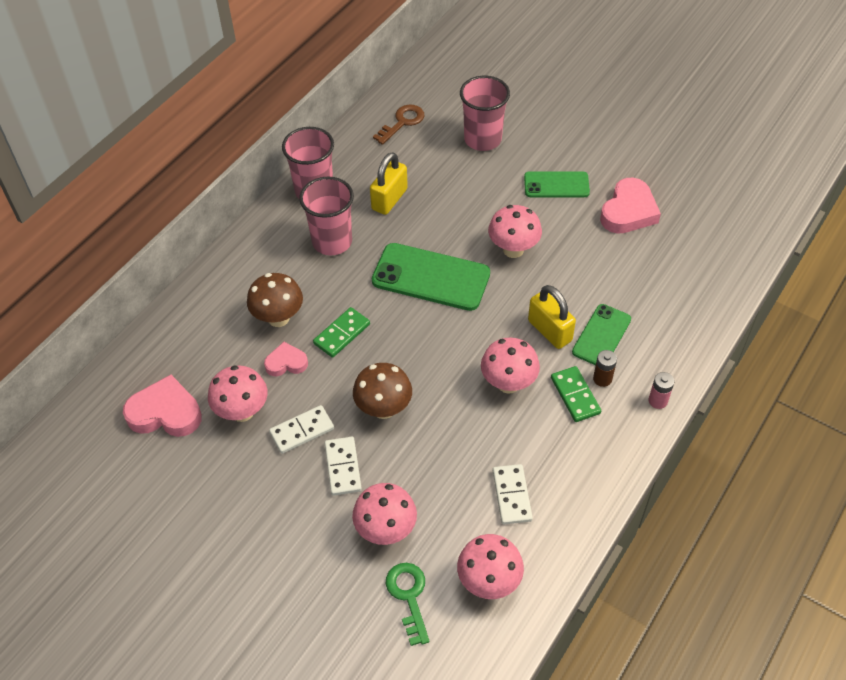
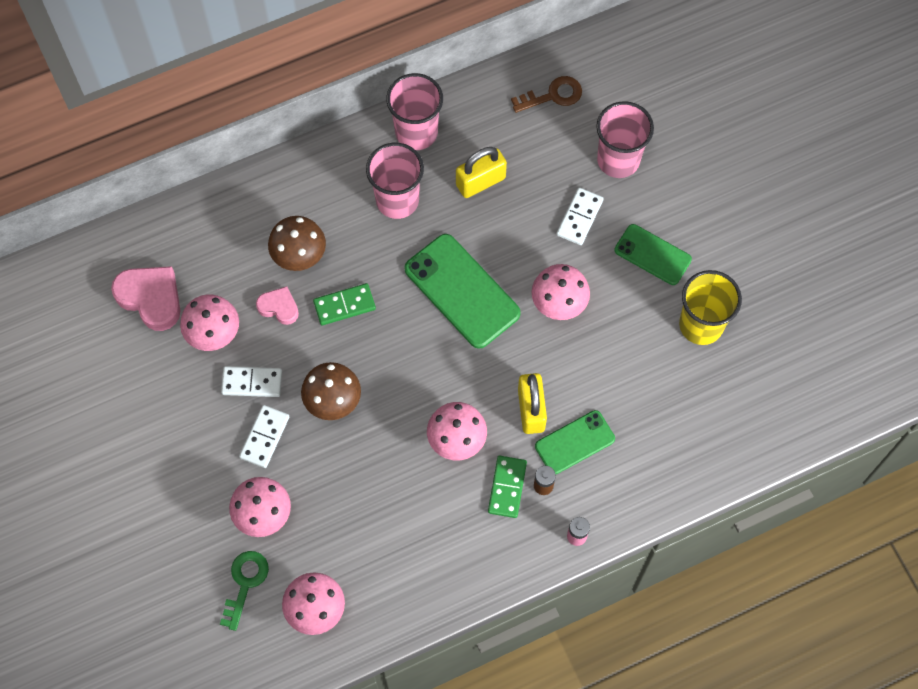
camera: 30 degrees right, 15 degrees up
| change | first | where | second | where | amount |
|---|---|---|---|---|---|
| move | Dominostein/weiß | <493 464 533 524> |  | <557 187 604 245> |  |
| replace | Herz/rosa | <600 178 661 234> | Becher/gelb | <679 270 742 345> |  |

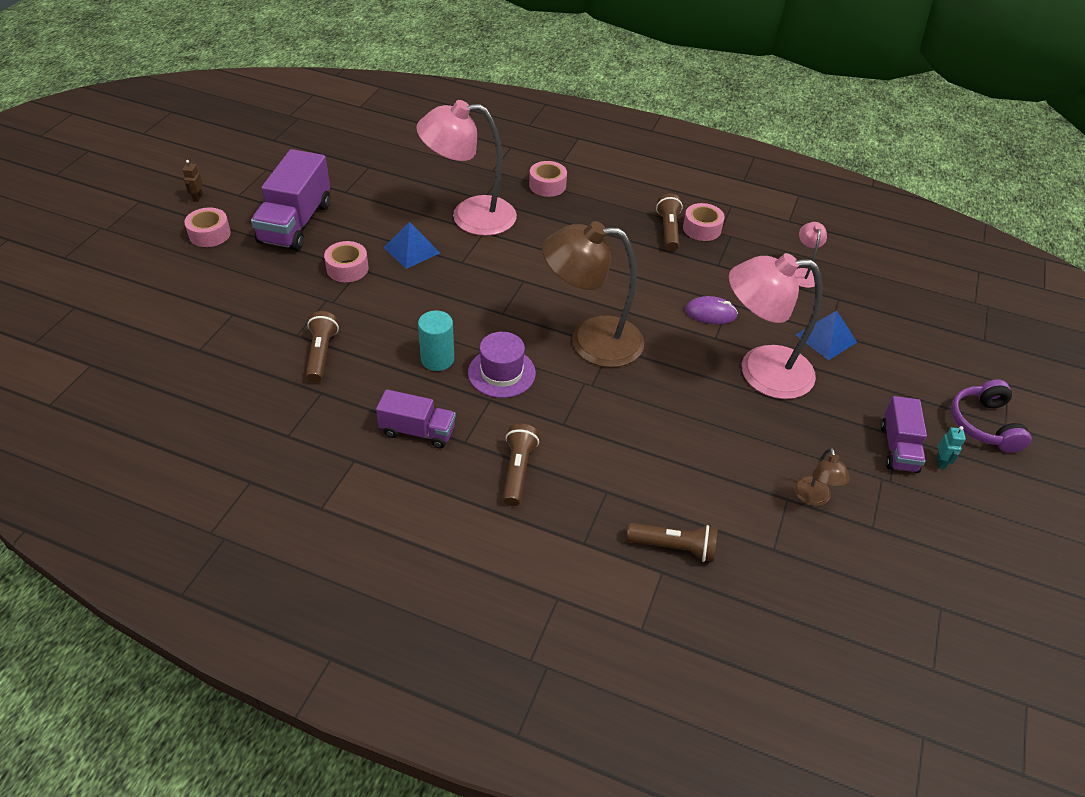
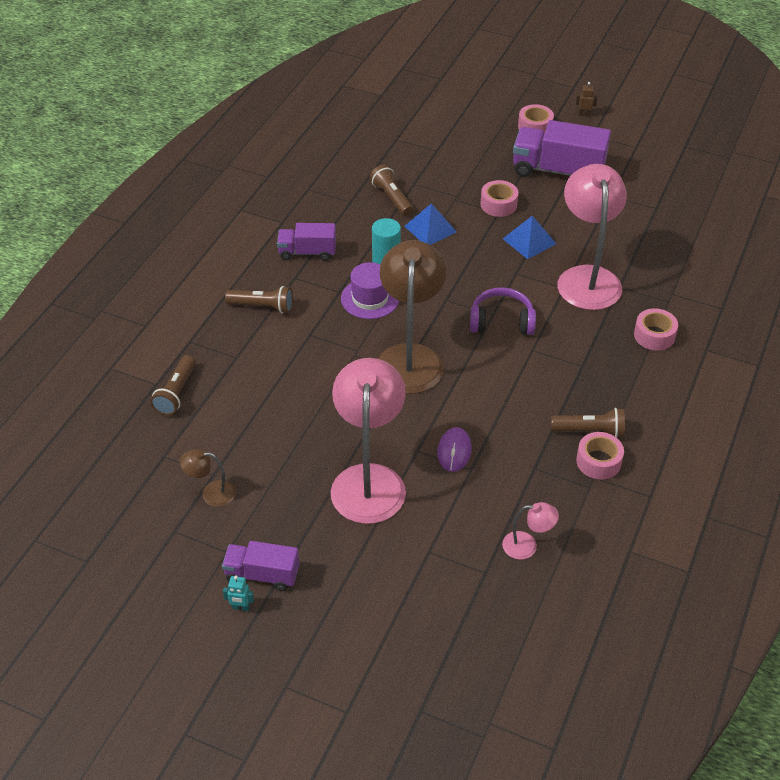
camera: 95 degrees right, 0 degrees up
| change | first | where | second | where | amount |
|---|---|---|---|---|---|
| move | Pyramide/blau | <795 311 857 360> |  | <404 203 457 245> |  |
| move | Kopfhörer/lila | <951 380 1031 453> |  | <470 287 536 335> |  |
| rotate | Taschenlampe/braun | <306 311 339 383> |  | <370 165 413 216> | 120 degrees counterclockwise |
| rotate | Lastwagen/lila | <376 389 456 448> |  | <277 223 336 261> | 75 degrees clockwise |

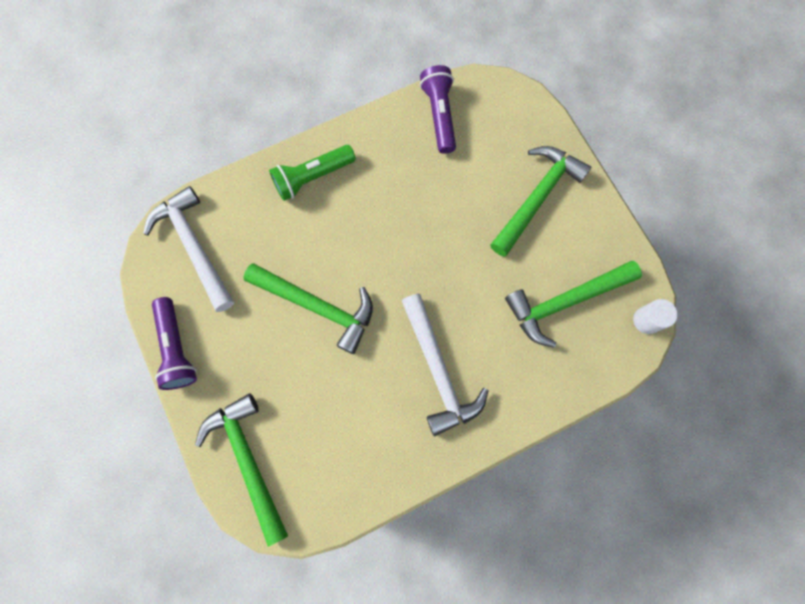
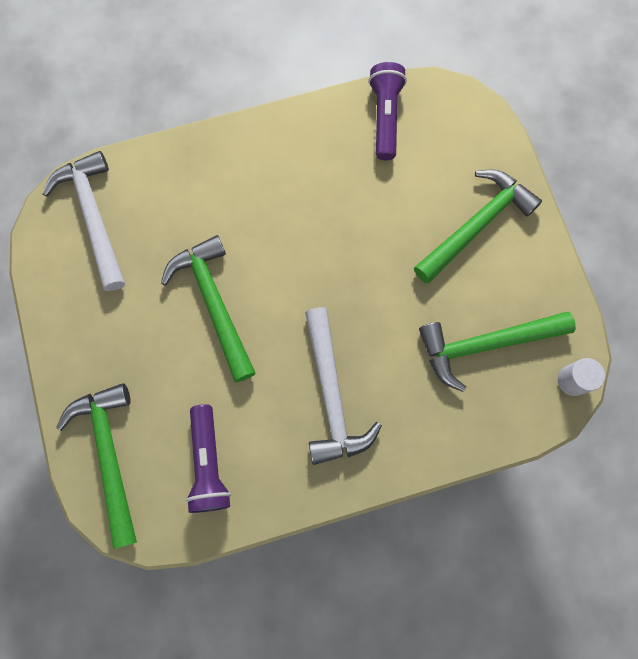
camera: 10 degrees right, 0 degrees up
| change | first | where | second | where | amount |
|---|---|---|---|---|---|
| delete | Taschenlampe/grün | <269 145 356 201> |  |  |  |
| move | Taschenlampe/lila | <152 297 197 390> |  | <186 404 231 513> |  |
| rotate | Hammer/grün | <243 263 373 354> |  | <161 235 256 382> | 150 degrees counterclockwise |

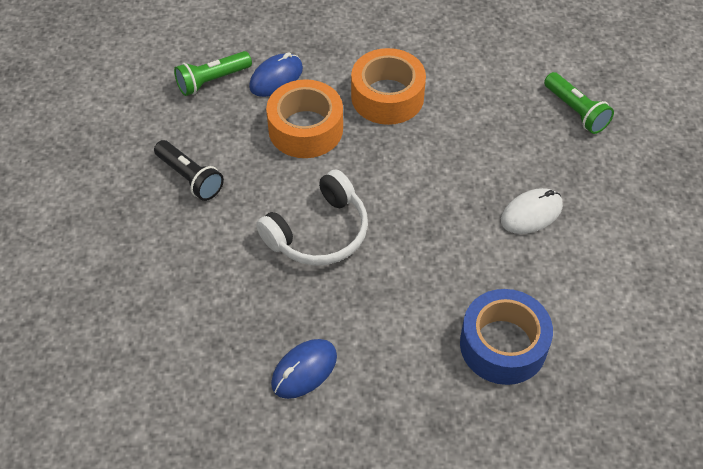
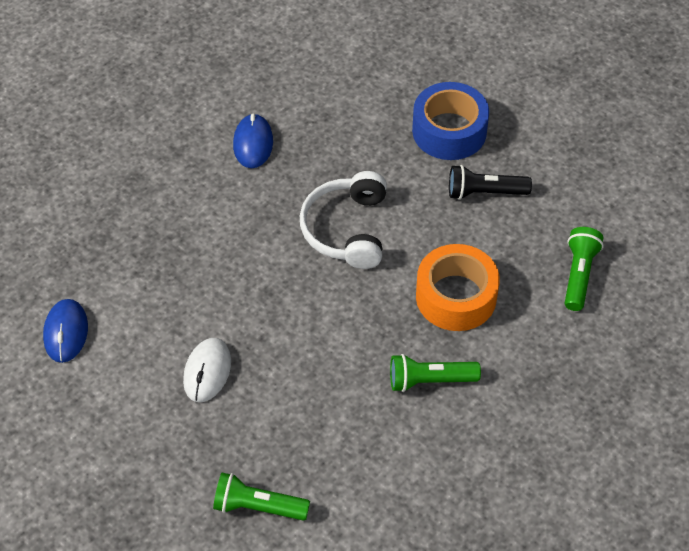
camera: 135 degrees right, 0 degrees up
| change | first | where | second | where | amount |
|---|---|---|---|---|---|
| move | Computermaus/blau | <249 52 303 97> |  | <43 299 88 363> |  |
| move | Klebeband/blau | <460 289 553 385> |  | <412 82 489 160> |  |
| replace | Klebeband/orange | <351 48 426 125> | Taschenlampe/grün | <390 354 481 392> |  |

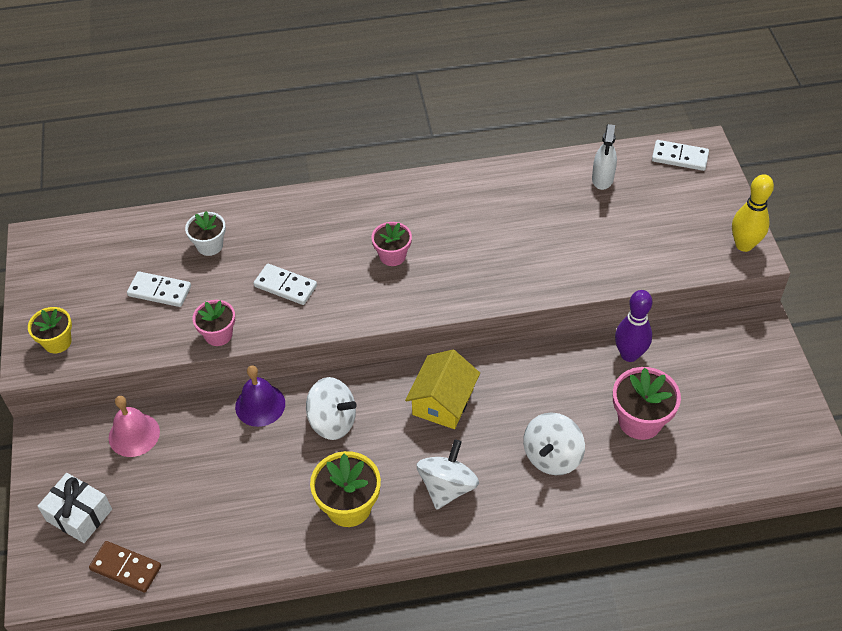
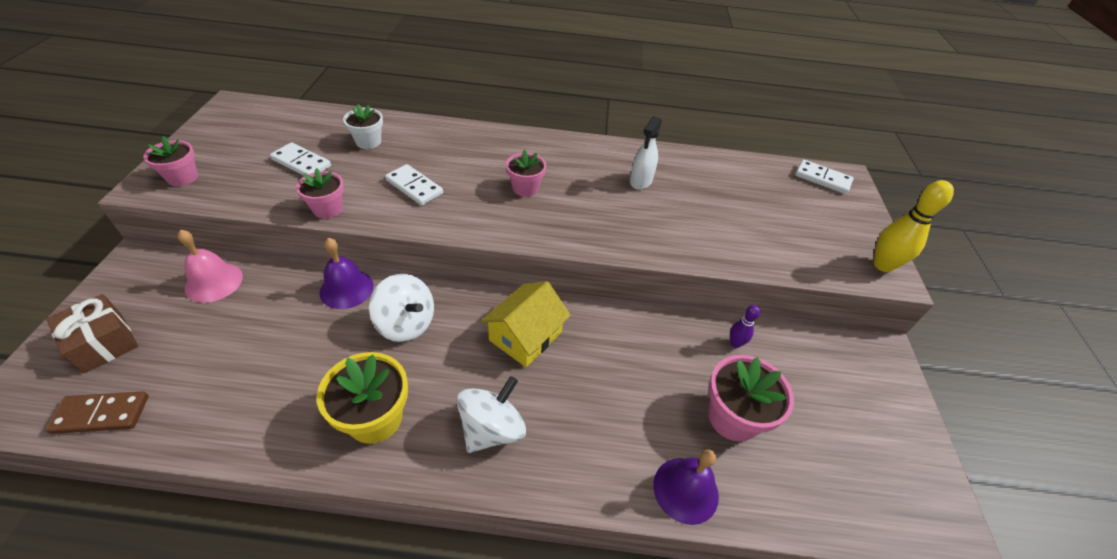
camera: 10 degrees right, 5 degrees down
| change | first | where | second | where | amount |
|---|---|---|---|---|---|
| delete | Kreisel/weiß | <523 412 585 475> |  |  |  |
| insert |  |  | Glocke/lila | <653 449 719 525> |  |
| move | Sprühflasche/weiß | <592 124 617 190> |  | <630 116 662 190> |  |
| recolor | Blumentopf/gelb | <28 307 72 353> | Blumentopf/rosa | <143 136 198 186> |  |
| recolor | Geschenk/weiß | <37 473 112 543> | Geschenk/braun | <46 294 138 373> |  |
| rotate | Dominostein/braun | <89 541 161 593> |  | <45 391 149 434> | 45 degrees counterclockwise |
| resize | Bowlingkegel/lila | <615 290 652 362> |  | <730 305 760 348> | x0.55 |

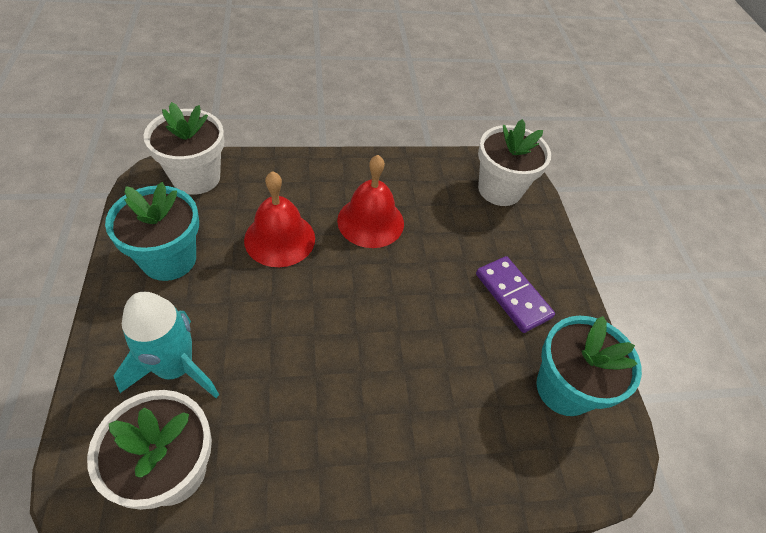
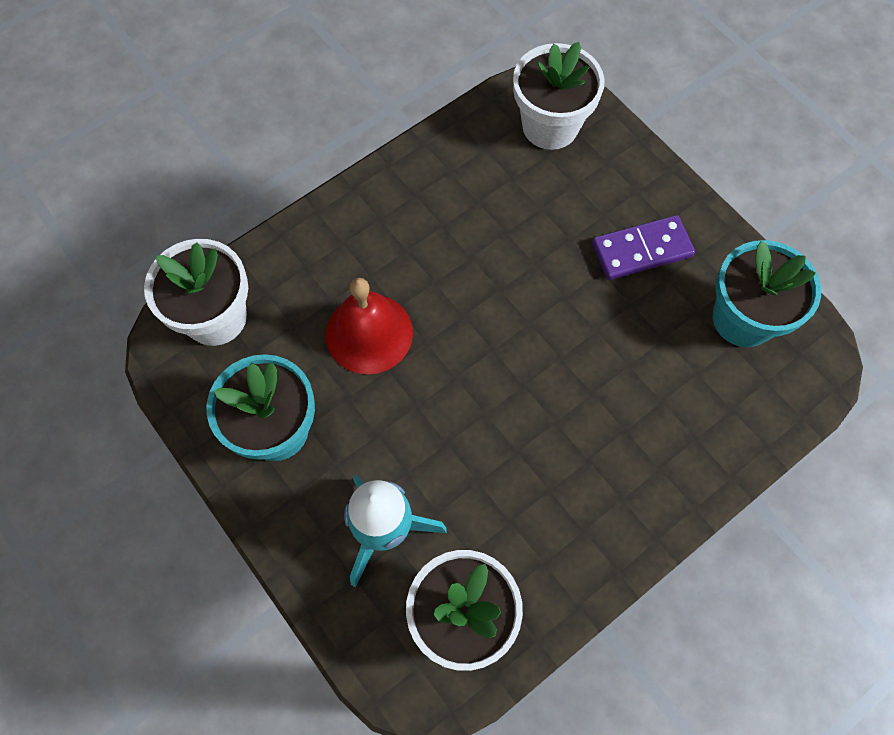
camera: 25 degrees left, 15 degrees up
| change | first | where | second | where | amount |
|---|---|---|---|---|---|
| delete | Glocke/rot | <337 155 404 248> |  |  |  |
| rotate | Dominostein/lila | <476 256 555 333> |  | <592 215 695 280> | 45 degrees counterclockwise |

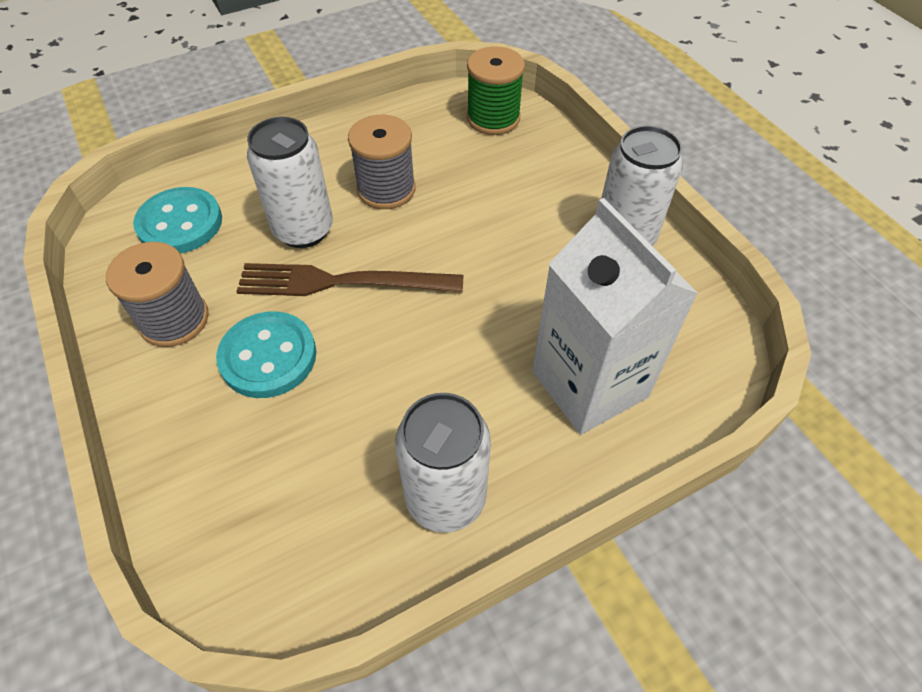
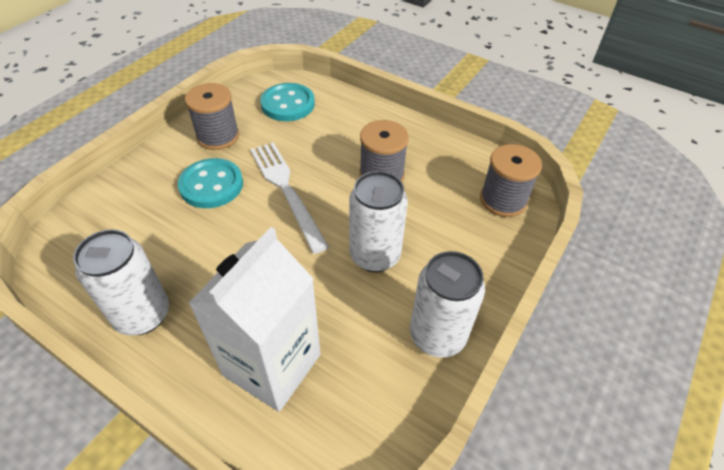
camera: 60 degrees right, 5 degrees down
| change | first | where | second | where | amount |
|---|---|---|---|---|---|
| move | Dose/weiß | <247 117 333 248> |  | <349 171 408 272> |  |
| recolor | Gabel/braun | <236 263 464 296> | Gabel/weiß | <250 142 329 254> |  |
| recolor | Garnrolle/grün | <467 46 525 135> | Garnrolle/grau | <480 144 542 217> |  |

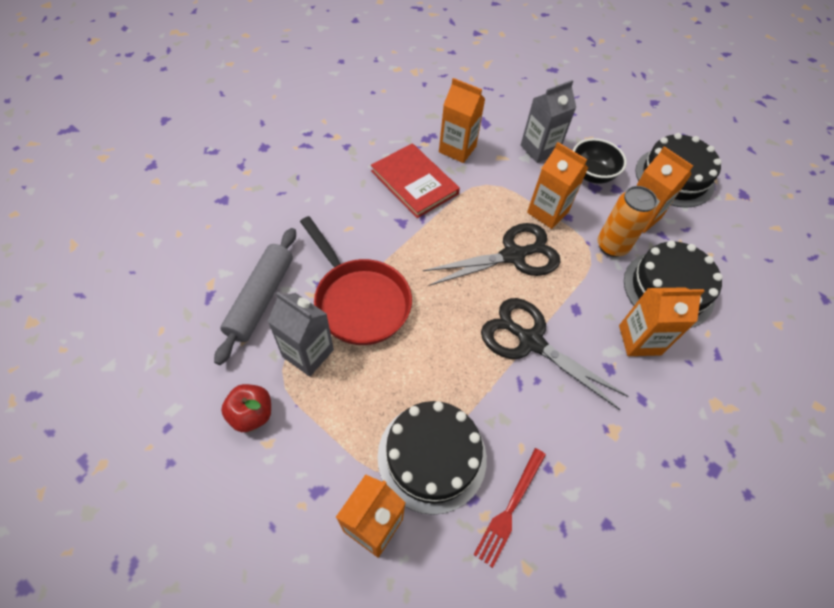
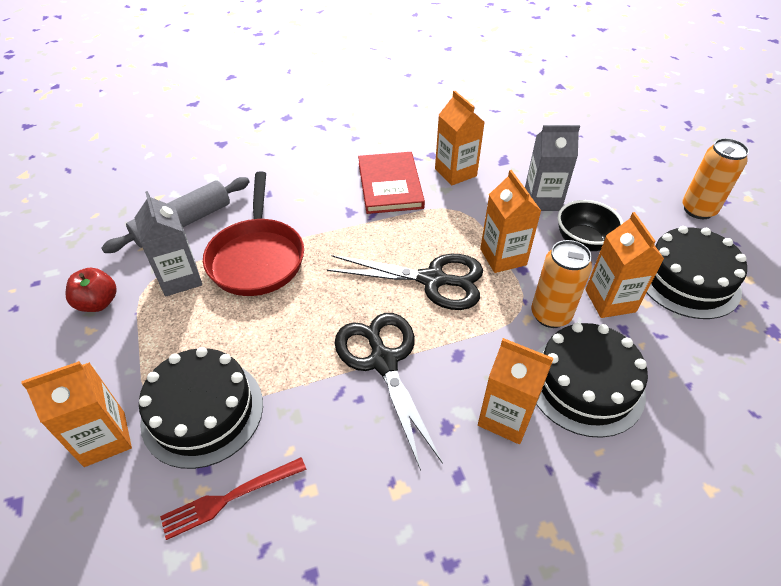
camera: 35 degrees right, 10 degrees down
| change | first | where | second | where | amount |
|---|---|---|---|---|---|
| insert |  |  | Dose/orange | <682 138 749 219> |  |

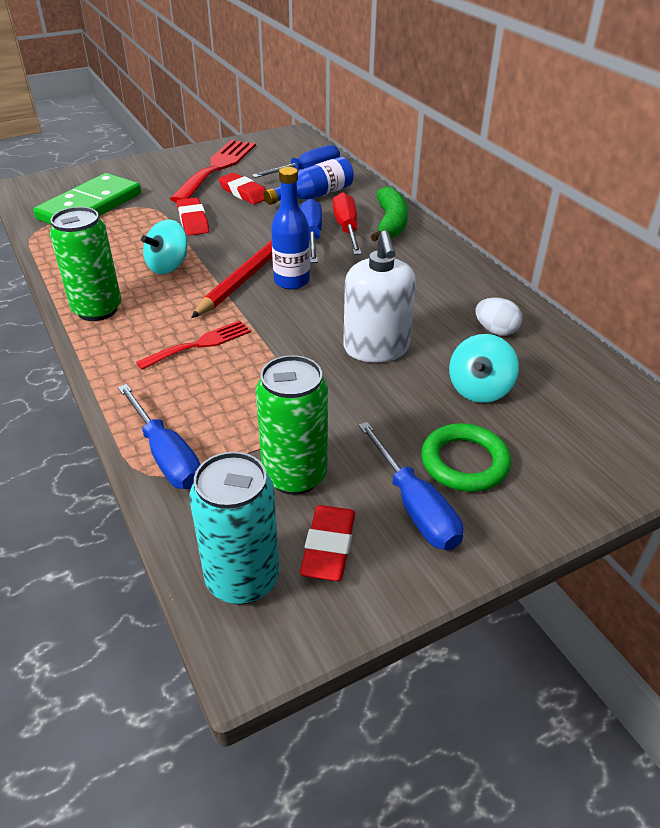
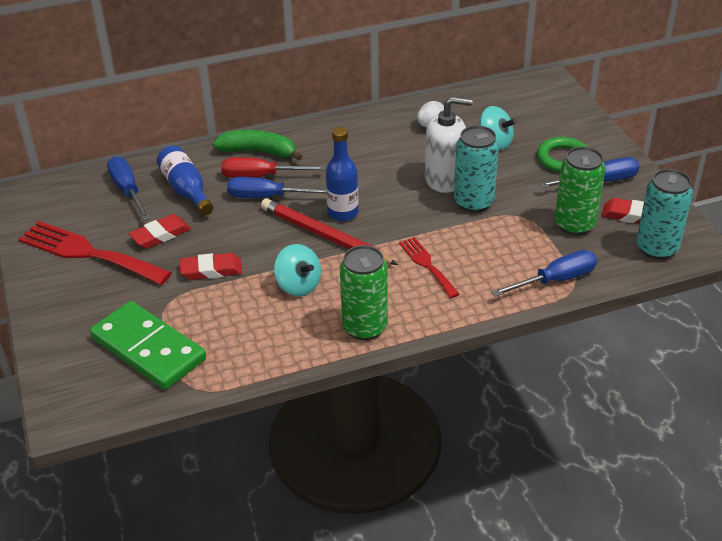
camera: 80 degrees left, 0 degrees up
| change | first | where | second | where | amount |
|---|---|---|---|---|---|
| insert |  |  | Dose/türkis | <454 126 499 213> |  |

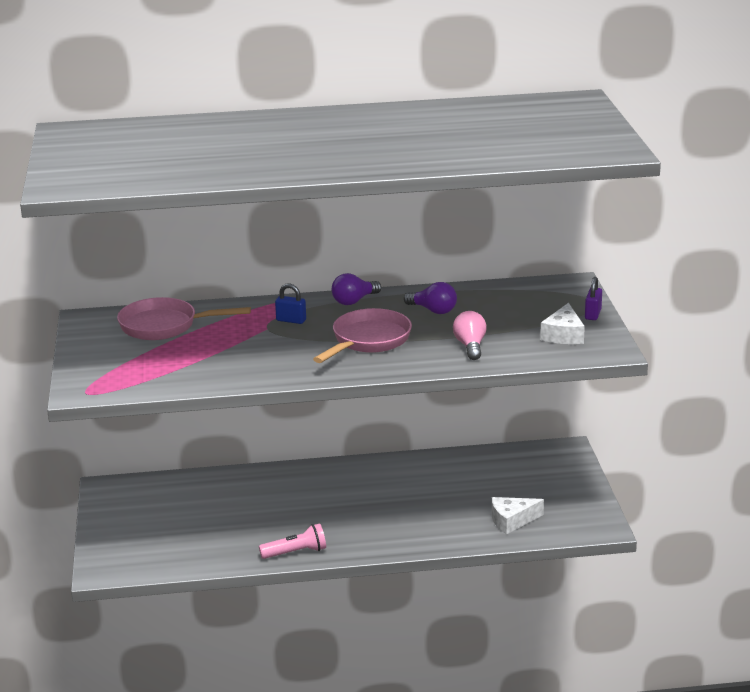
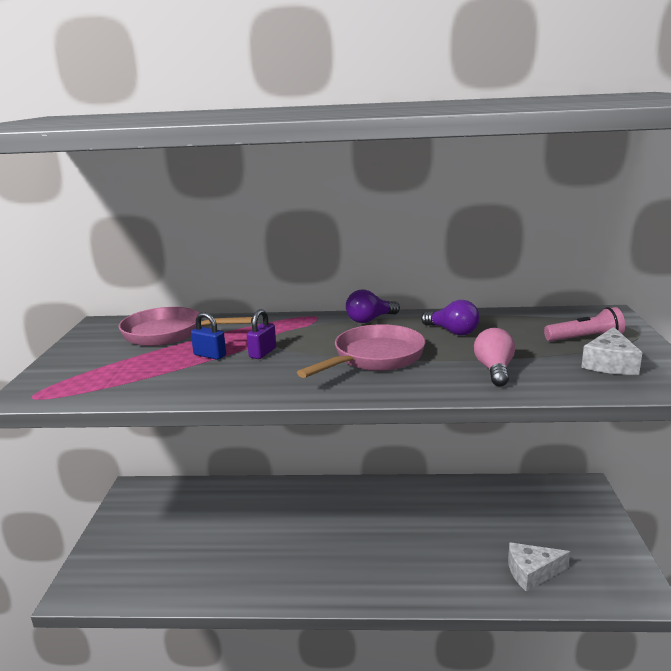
camera: 10 degrees right, 5 degrees down
| change | first | where | second | where | amount |
|---|---|---|---|---|---|
| move | Taschenlampe/rosa | <259 523 326 559> |  | <544 307 625 341> |  |
| move | Vorhängeschloss/blau | <275 283 306 324> |  | <191 312 226 360> |  |
| move | Vorhängeschloss/lila | <585 277 602 320> |  | <247 309 276 359> |  |

